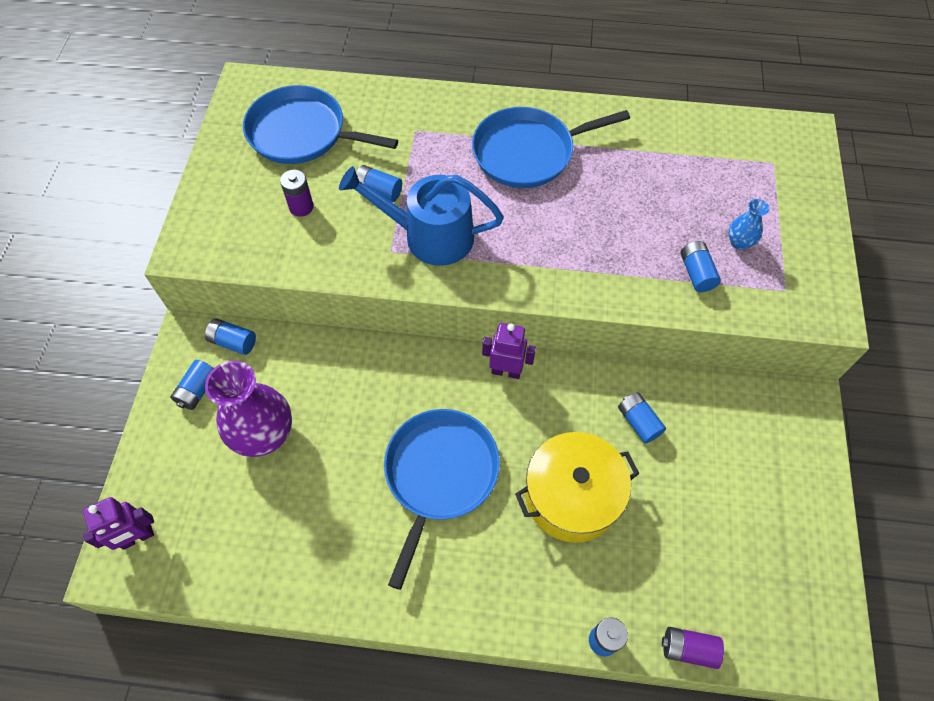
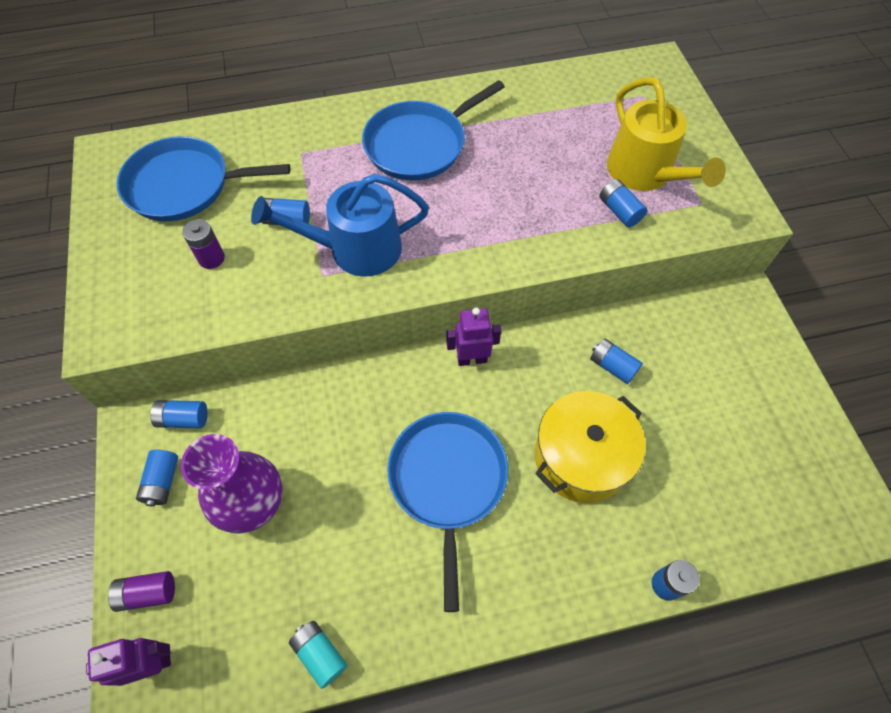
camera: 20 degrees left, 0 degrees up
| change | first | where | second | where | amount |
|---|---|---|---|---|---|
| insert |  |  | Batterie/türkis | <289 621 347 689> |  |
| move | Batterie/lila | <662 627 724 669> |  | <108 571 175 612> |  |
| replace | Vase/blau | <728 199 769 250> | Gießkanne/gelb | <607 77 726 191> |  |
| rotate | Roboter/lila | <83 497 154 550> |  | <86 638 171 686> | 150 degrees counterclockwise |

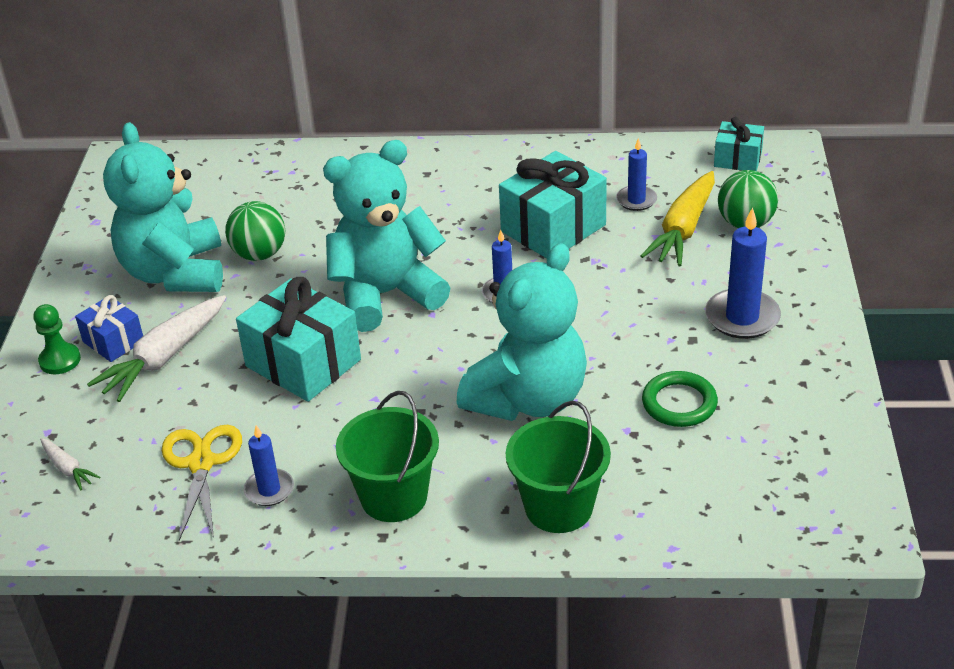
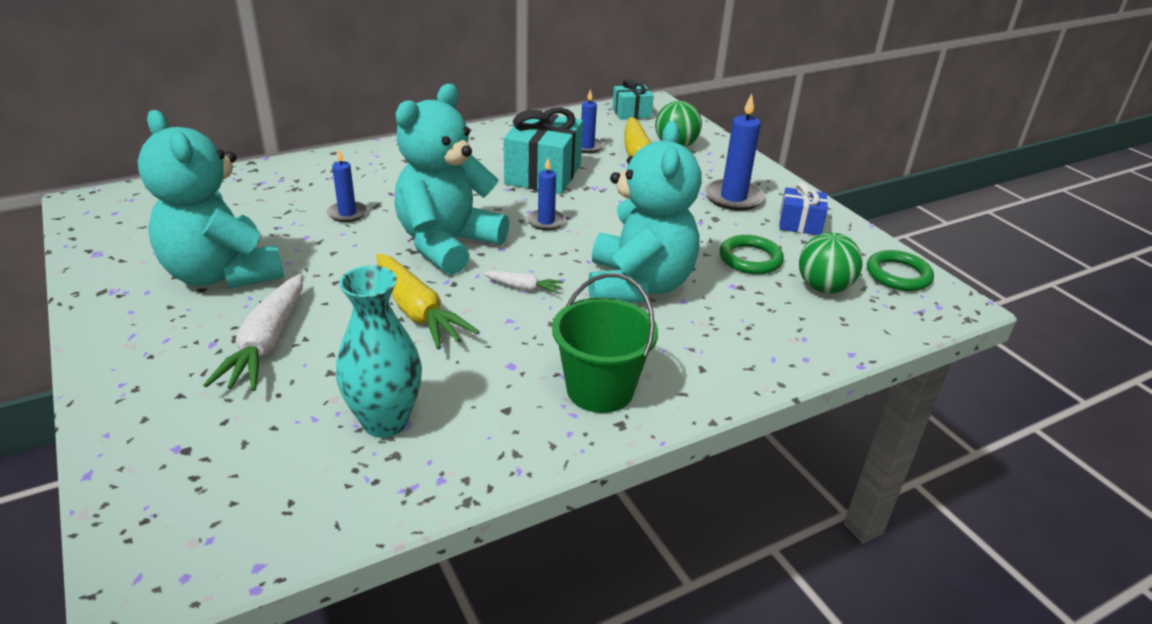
camera: 35 degrees left, 5 degrees down
| change | first | where | second | where | amount |
|---|---|---|---|---|---|
| delete | Bauer/grün | <34 304 81 374> |  |  |  |
| delete | Eimer/grün | <506 401 611 533> |  |  |  |
| insert |  |  | Ring/grün | <867 250 934 291> |  |
| move | Karotte/weiß | <40 438 100 490> |  | <483 271 563 294> |  |
| move | Geschenk/blau | <75 295 143 362> |  | <779 182 828 235> |  |
| move | Ball/grün | <225 201 285 261> |  | <799 232 863 294> |  |
| move | Kerze/blau | <244 425 294 506> |  | <327 149 367 222> |  |
| replace | Schere/gelb | <162 425 242 541> | Vase/türkis | <336 265 422 438> |  |
| replace | Geschenk/türkis | <236 277 361 402> | Karotte/gelb | <376 253 480 349> |  |

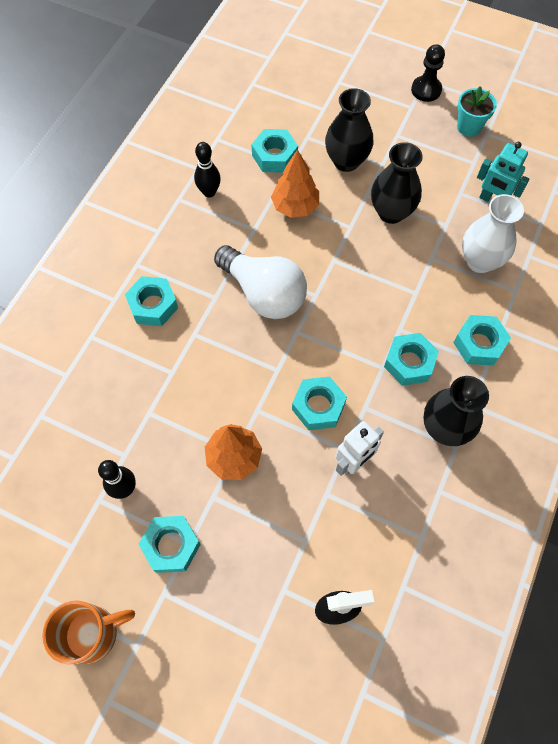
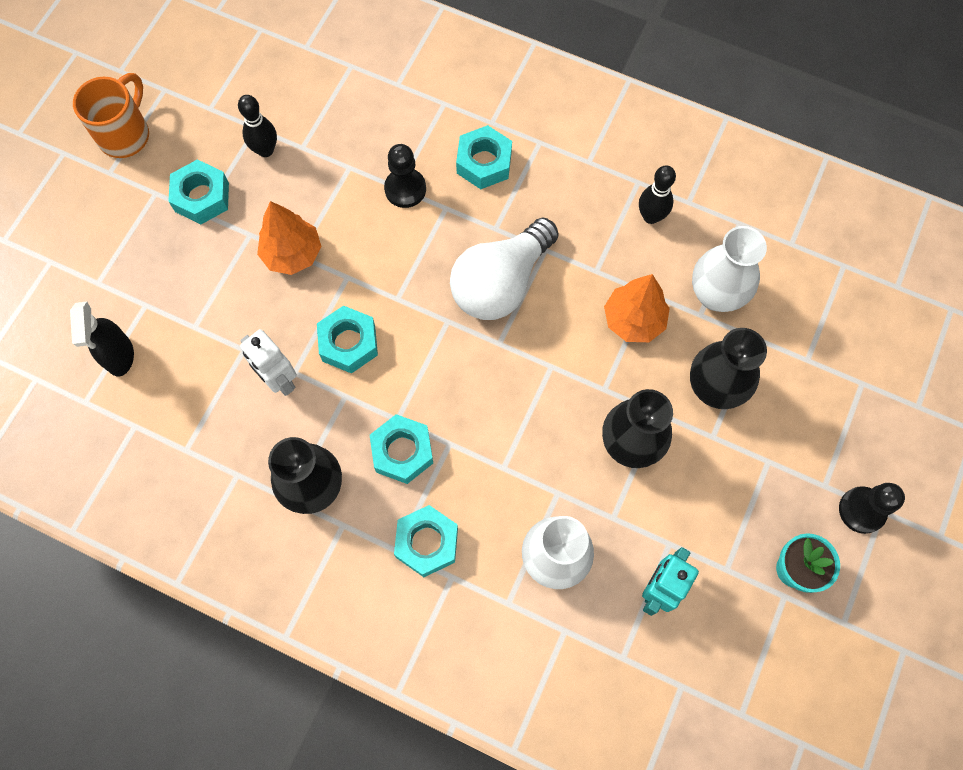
camera: 90 degrees right, 5 degrees up
| change | first | where | second | where | amount |
|---|---|---|---|---|---|
| insert |  |  | Bauer/schwarz | <384 144 426 208> |  |
| replace | Sechskantmutter/türkis | <251 129 298 173> | Vase/weiß | <692 226 767 312> |  |
| rotate | Tasse/orange | <42 601 135 664> |  | <73 73 149 158> | 135 degrees counterclockwise |

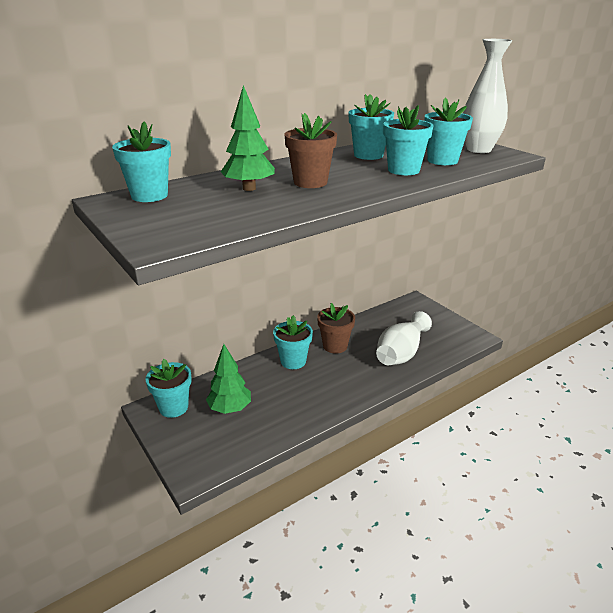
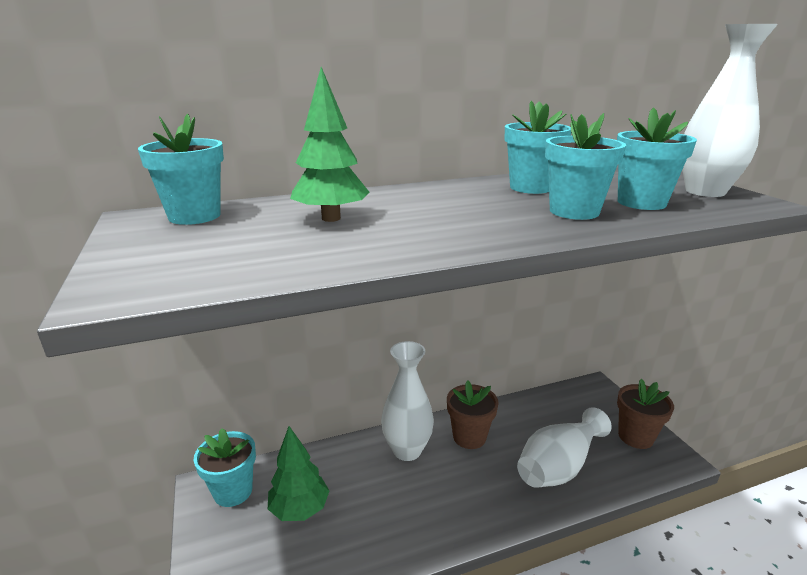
camera: 15 degrees right, 5 degrees down
| change | first | where | second | where | amount |
|---|---|---|---|---|---|
| move | Blumentopf/braun | <285 113 337 188> |  | <617 379 674 449> |  |
| replace | Blumentopf/türkis | <273 315 313 369> | Vase/weiß | <381 341 434 461> |  |

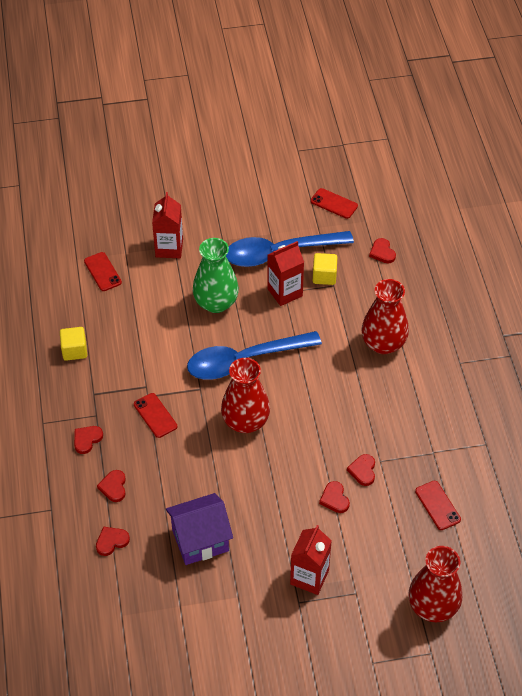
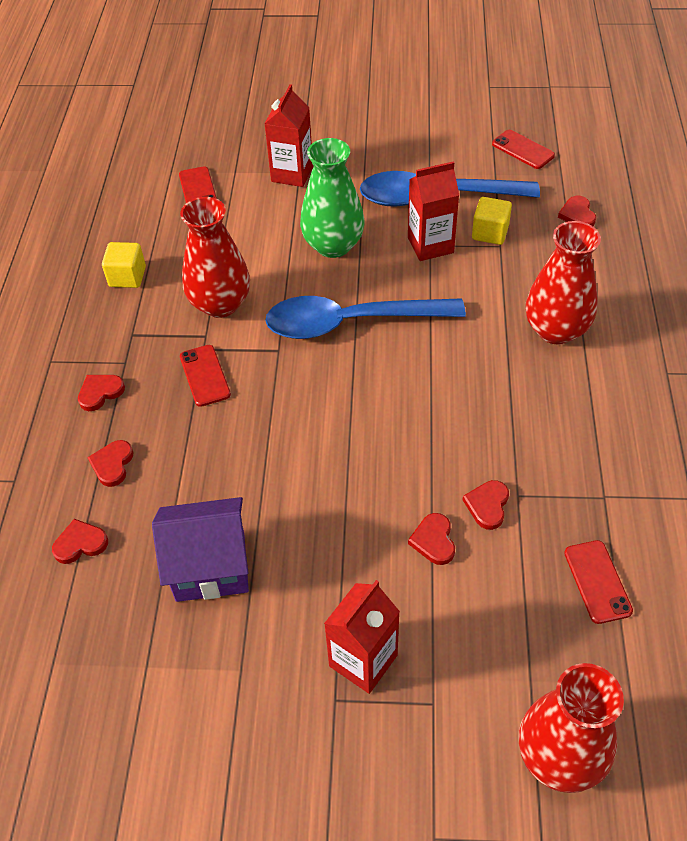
camera: 15 degrees right, 0 degrees up
| change | first | where | second | where | amount |
|---|---|---|---|---|---|
| move | Vase/rot | <221 358 270 433> |  | <180 197 250 318> |  |

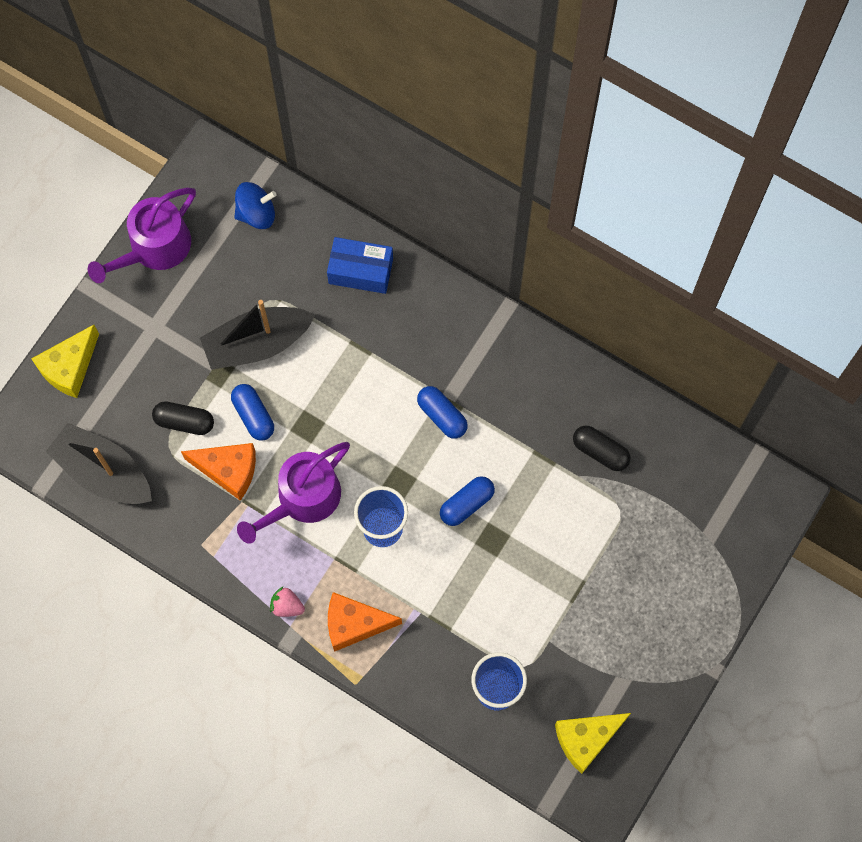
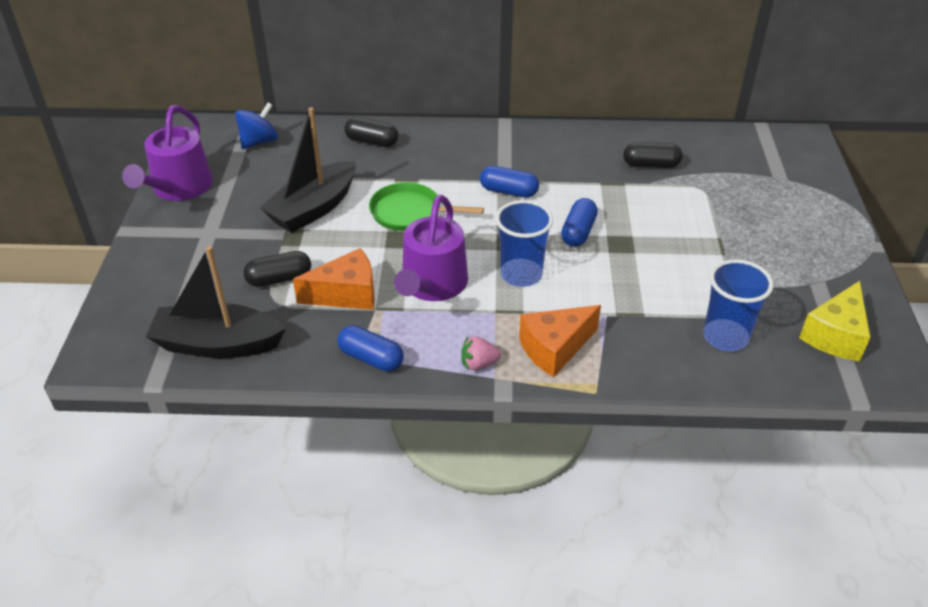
camera: 30 degrees left, 30 degrees down
| change | first | where | second | where | amount |
|---|---|---|---|---|---|
| delete | Käse/gelb | <31 325 99 398> |  |  |  |
| insert |  |  | Pfanne/grün | <369 182 484 231> |  |
| move | Kapsel/blau | <231 384 274 441> |  | <337 325 404 371> |  |
| replace | Schachtel/blau | <327 237 393 294> | Kapsel/schwarz | <344 117 398 147> |  |

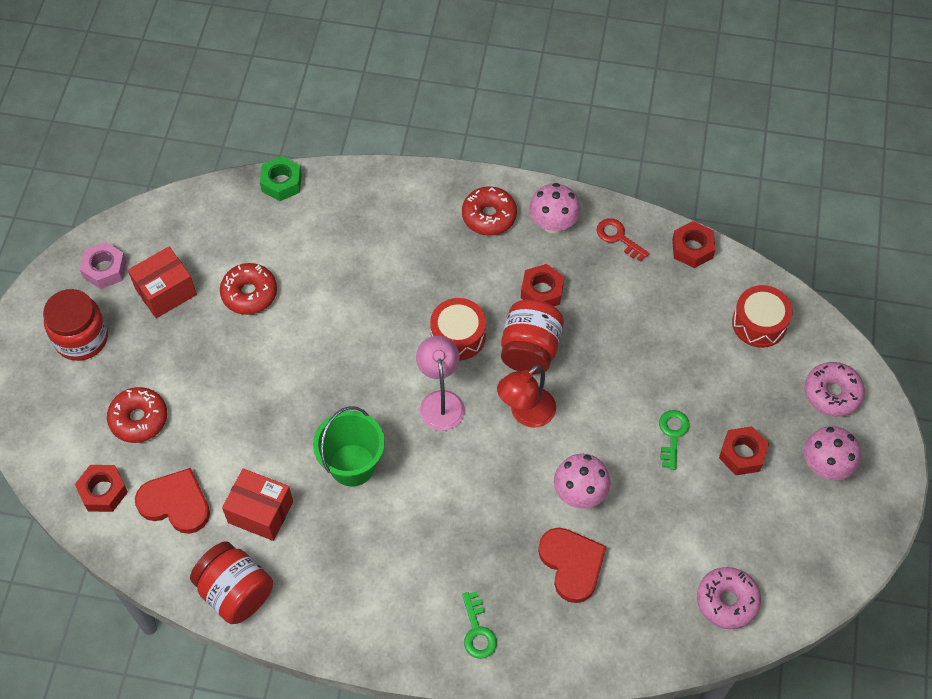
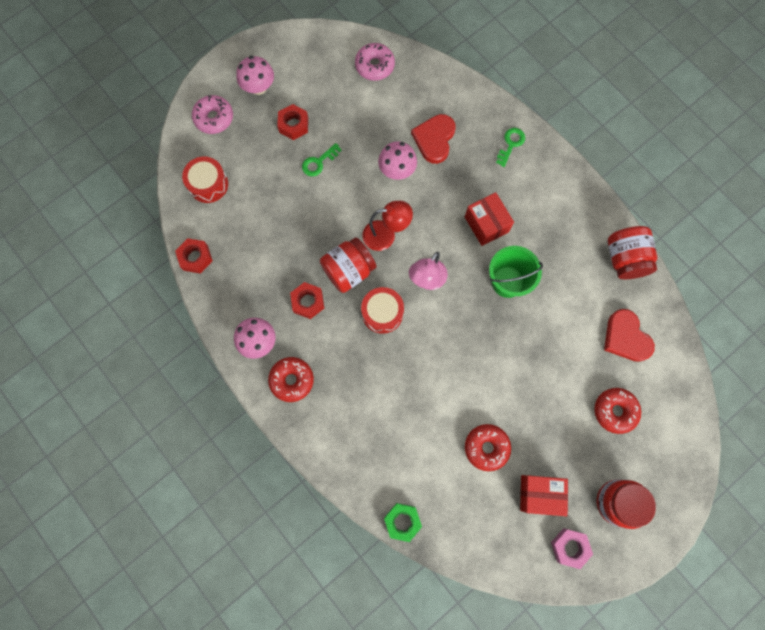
camera: 140 degrees left, 15 degrees up
| change | first | where | second | where | amount |
|---|---|---|---|---|---|
| delete | Sechskantmutter/rot | <75 465 128 512> |  |  |  |
| delete | Schlüssel/rot | <596 218 650 262> |  |  |  |
| move | Schachtel/rot | <222 468 293 541> |  | <465 192 514 246> |  |

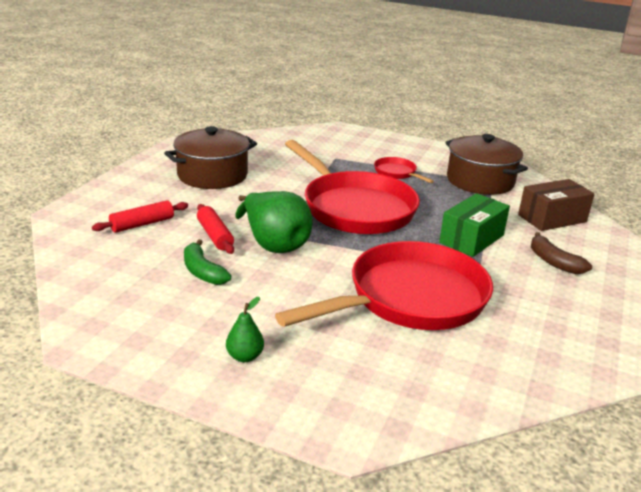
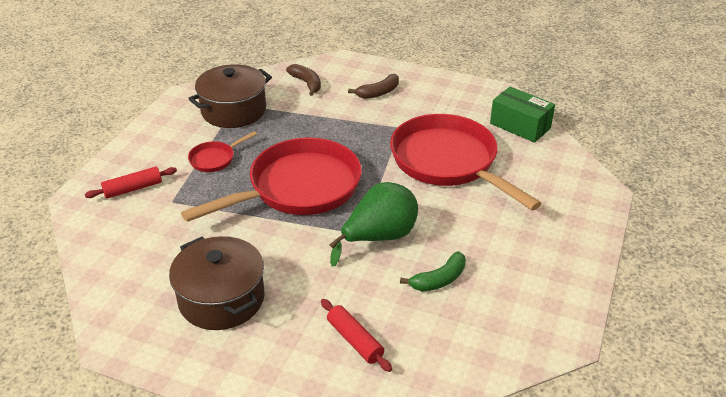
camera: 90 degrees left, 10 degrees up
| change | first | where | second | where | amount |
|---|---|---|---|---|---|
| delete | Birne/grün | <226 297 264 362> |  |  |  |
| move | Nudelholz/rot | <197 204 234 254> |  | <85 167 177 199> |  |
| move | Schachtel/grün | <439 193 510 257> |  | <490 86 555 143> |  |
| replace | Schachtel/braun | <518 179 594 231> | Banane/braun | <286 64 321 96> |  |

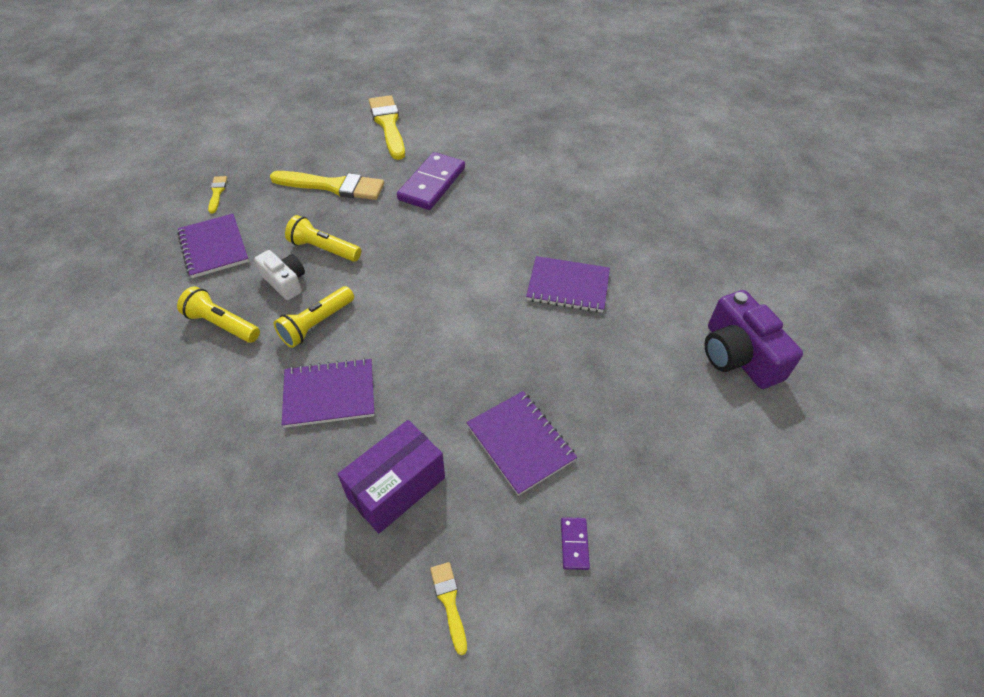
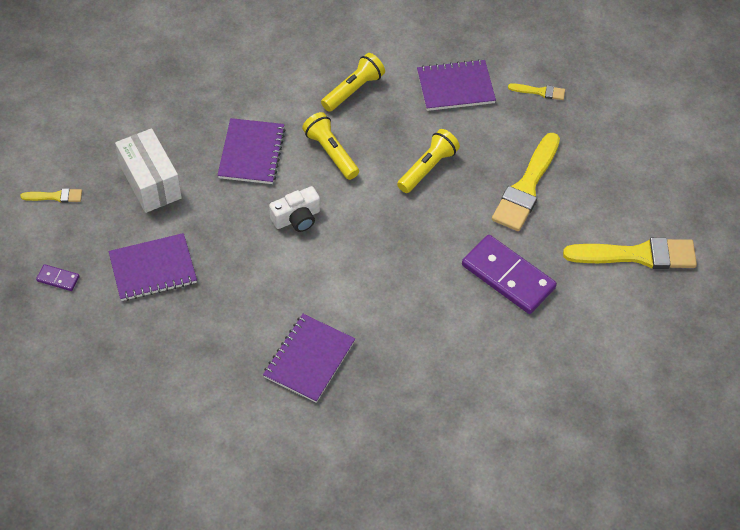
camera: 105 degrees right, 5 degrees up
| change | first | where | second | where | amount |
|---|---|---|---|---|---|
| delete | Kamera/lila | <705 290 803 389> |  |  |  |
| move | Kamera/weiß | <255 250 305 300> |  | <269 186 320 232> |  |
| recolor | Schachtel/lila | <337 420 445 534> | Schachtel/weiß | <115 128 182 213> |  |

